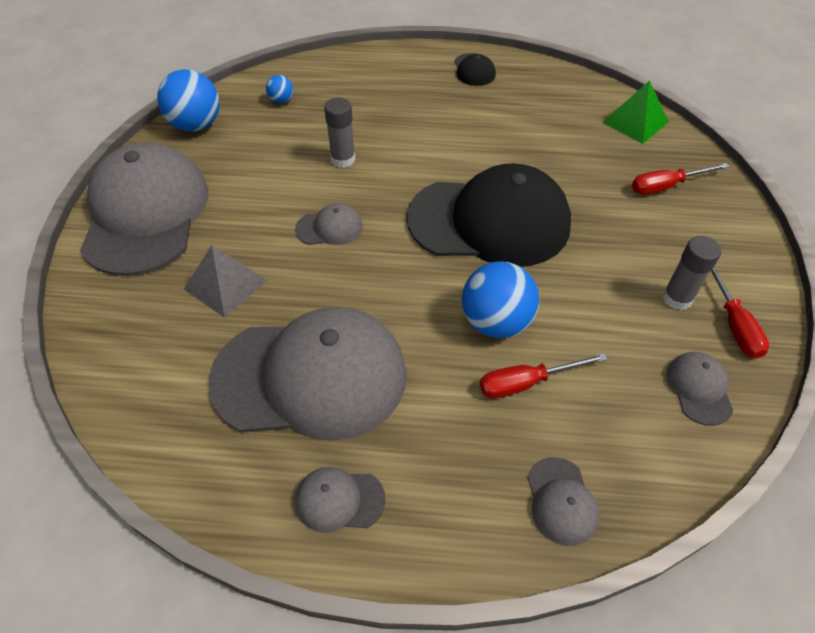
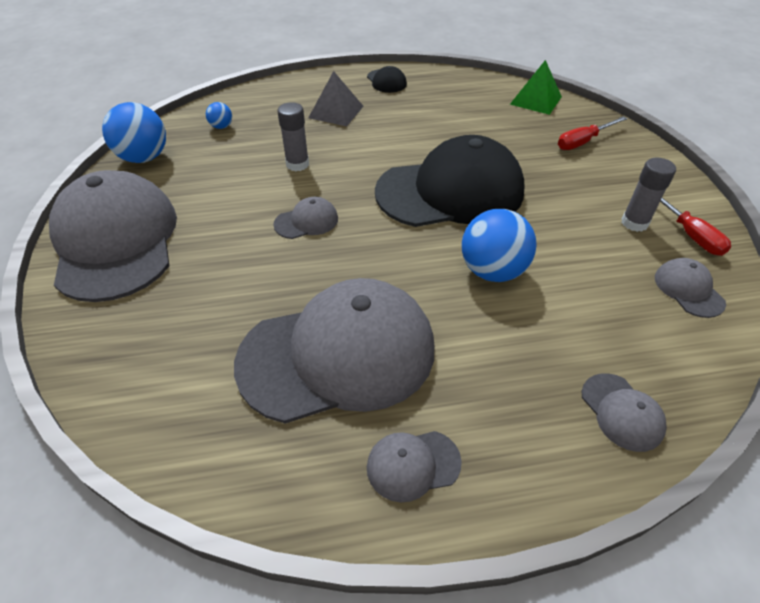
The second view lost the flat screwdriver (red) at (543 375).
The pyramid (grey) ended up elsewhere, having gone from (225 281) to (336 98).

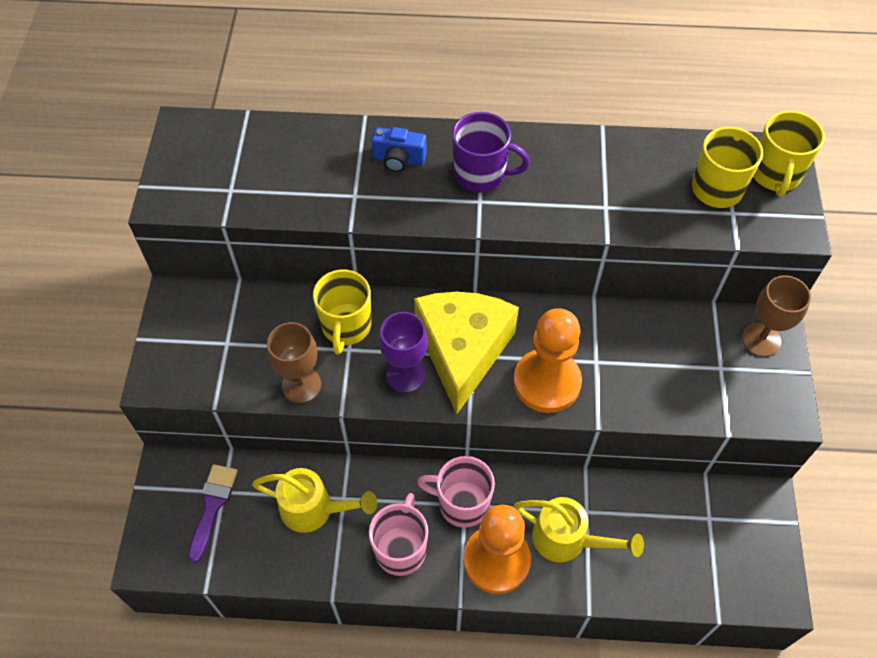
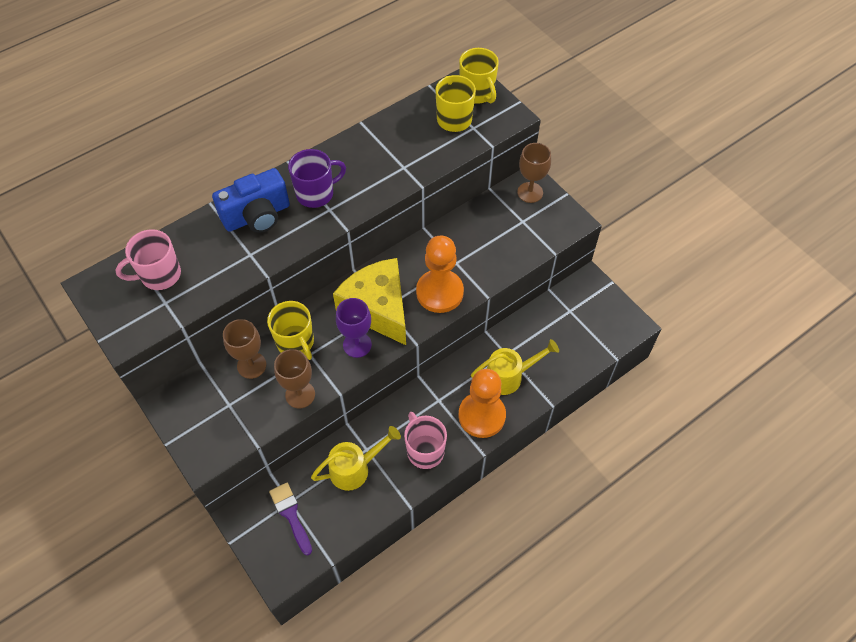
The second view gained the wine glass (dark brown) at (245 349).
The mug (rosy) ended up elsewhere, having gone from (456 492) to (148 259).
The size of the camera (blue) at (399 149) changed by a factor of 1.75.

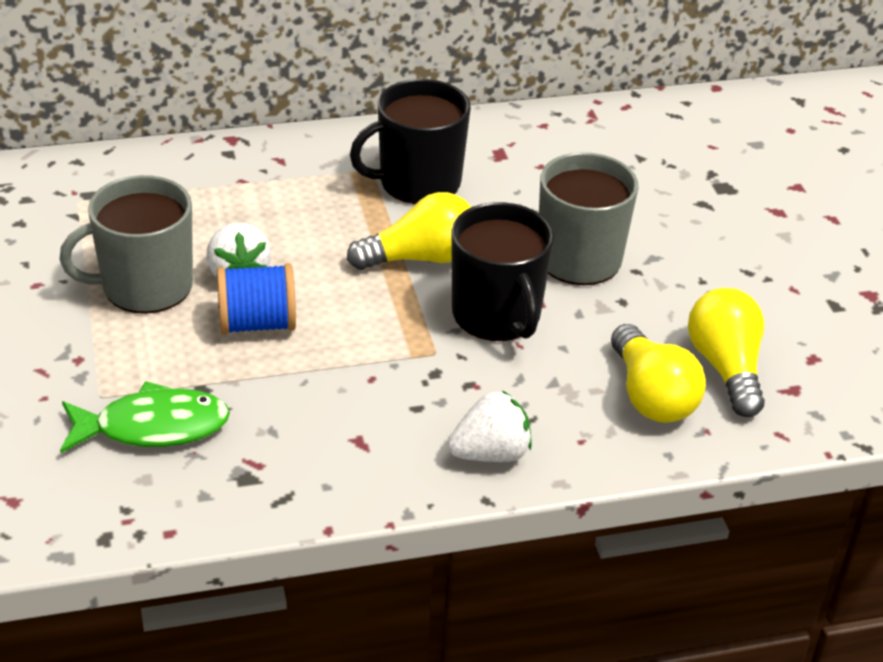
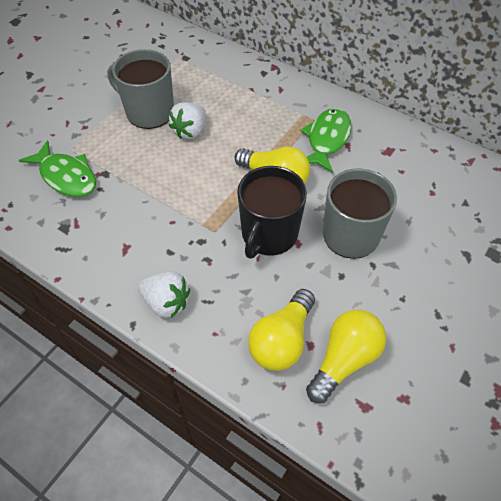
The second view lost the reel of thread (blue) at (256 298).
Where the mug (ebony) stood at (410 141), the fish figure (green) came to stand at (325 140).

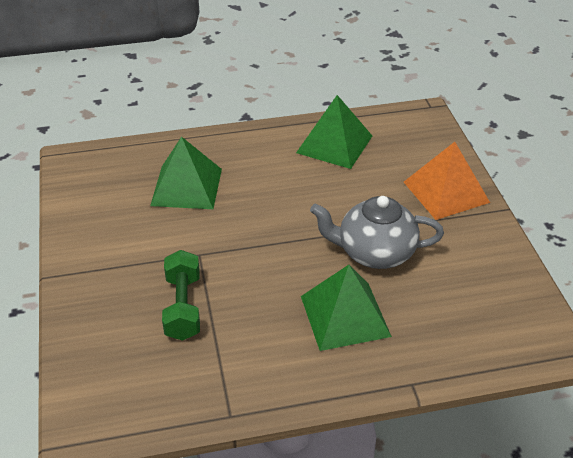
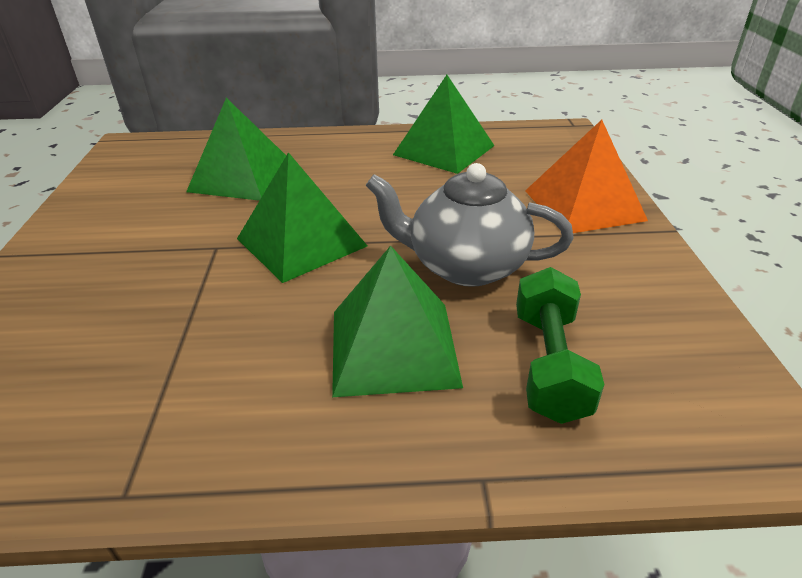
The second view gained the pyramid (green) at (302 217).
The dumbbell (green) ended up elsewhere, having gone from (181 295) to (560 345).

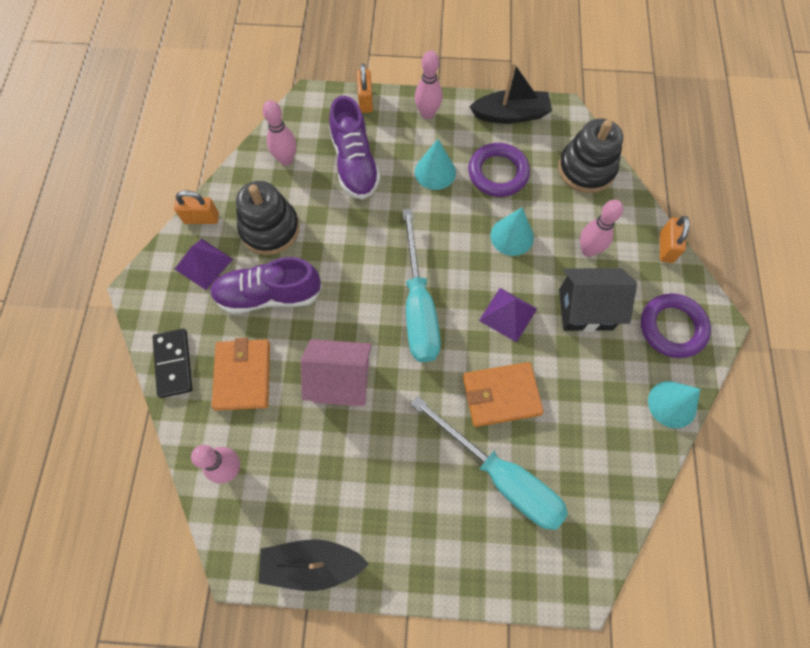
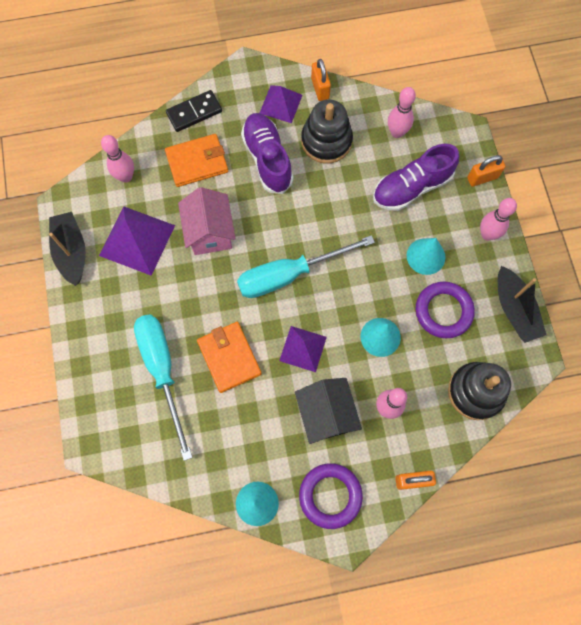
The second view gained the pyramid (royal purple) at (137 241).
The flat screwdriver (turquoise) at (489 463) ended up facing another way, 135 degrees clockwise from before.

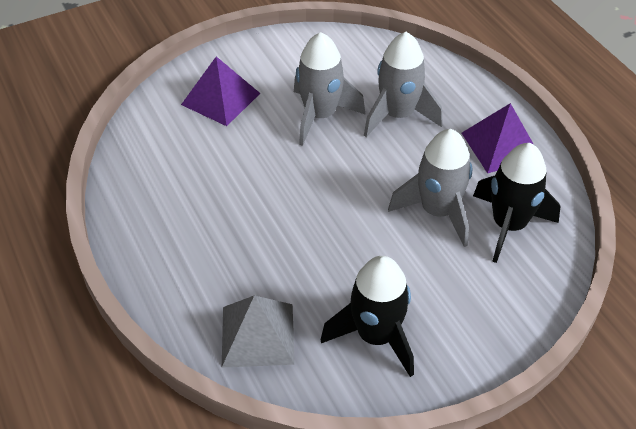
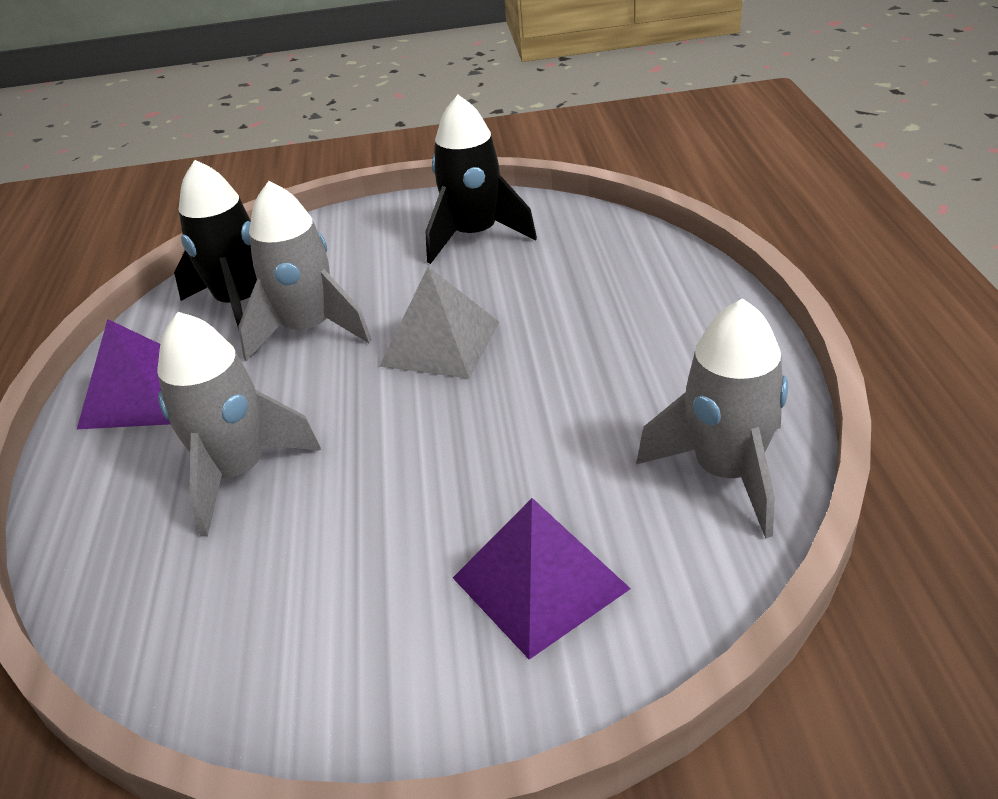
The pyramid (grey) ended up elsewhere, having gone from (258 331) to (439 323).
The spaceship (grey) ended up elsewhere, having gone from (330 89) to (712 418).

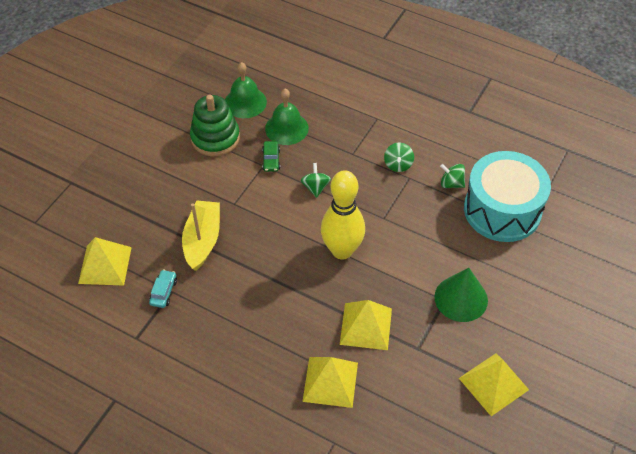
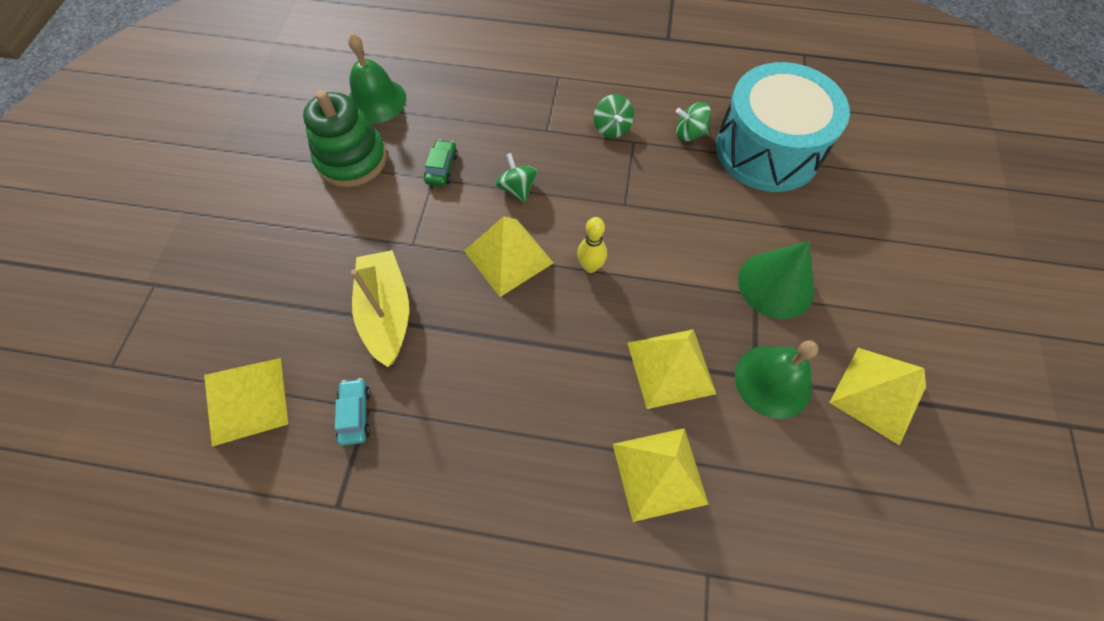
The second view gained the pyramid (golden) at (509 256).
The school bell (green) ended up elsewhere, having gone from (287 117) to (777 379).
The toy car (green) at (271 156) ended up facing another way, 150 degrees counterclockwise from before.
The size of the skittle (golden) at (343 215) changed by a factor of 0.46.

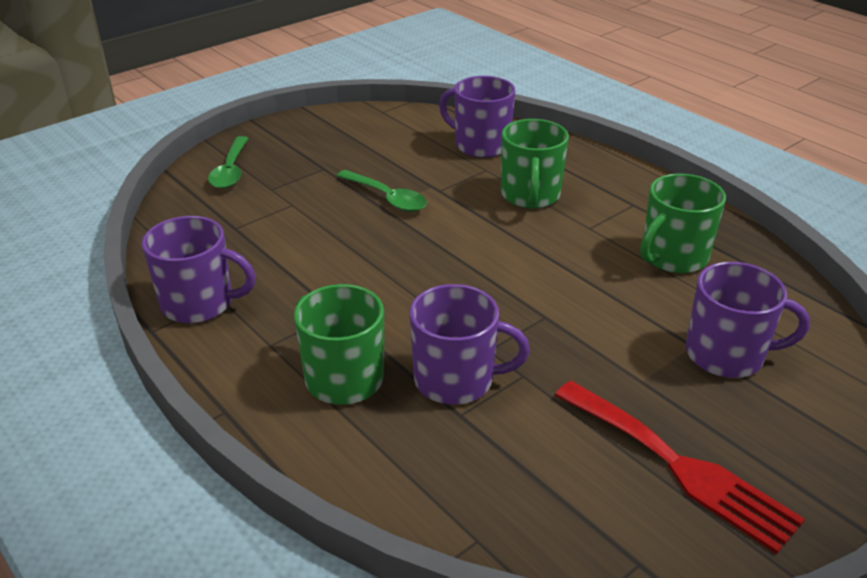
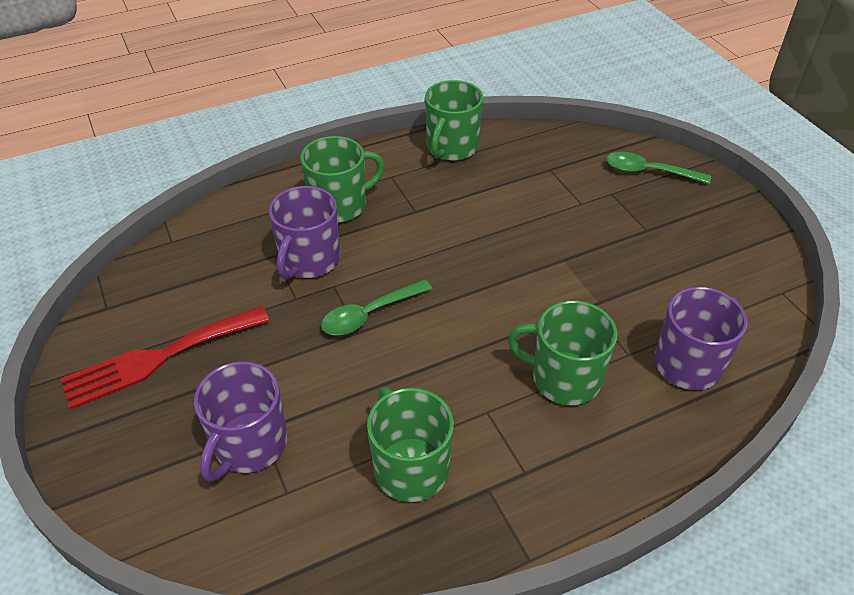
The teaspoon (green) ended up elsewhere, having gone from (382 191) to (376 307).
What was the mug (royal purple) at (199 269) turned into the mug (green) at (454 120).

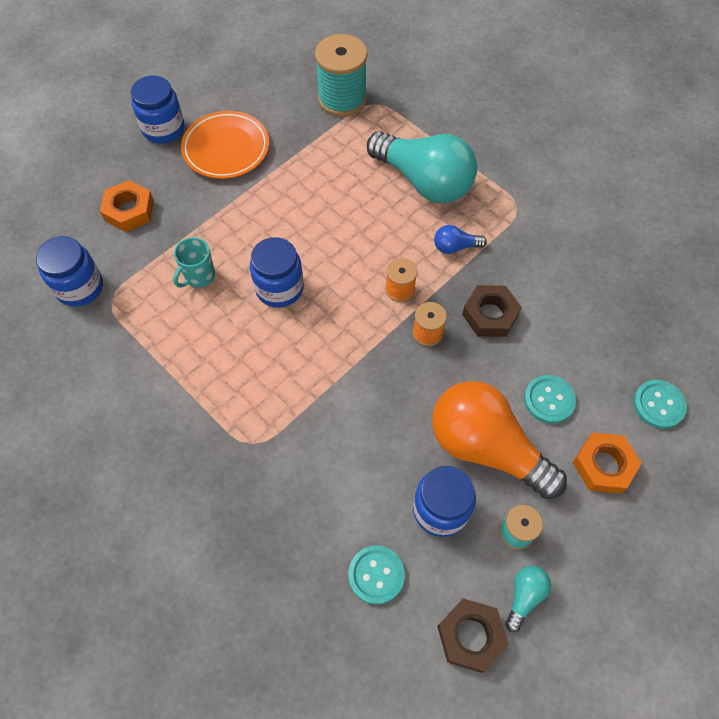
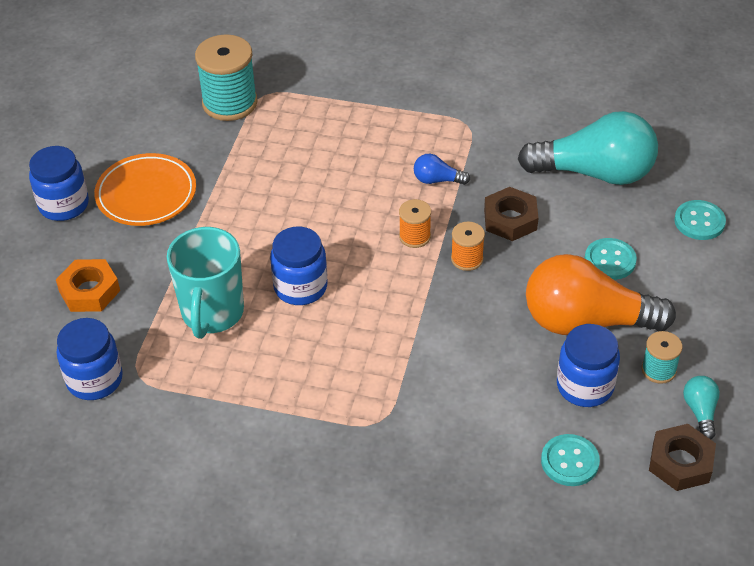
The second view lost the hexagon nut (orange) at (607 463).
The lightbulb (turquoise) ended up elsewhere, having gone from (422 167) to (588 148).
The lightbulb (blue) at (460 239) ended up facing another way, 45 degrees clockwise from before.
The size of the mug (turquoise) at (194 262) changed by a factor of 1.83.

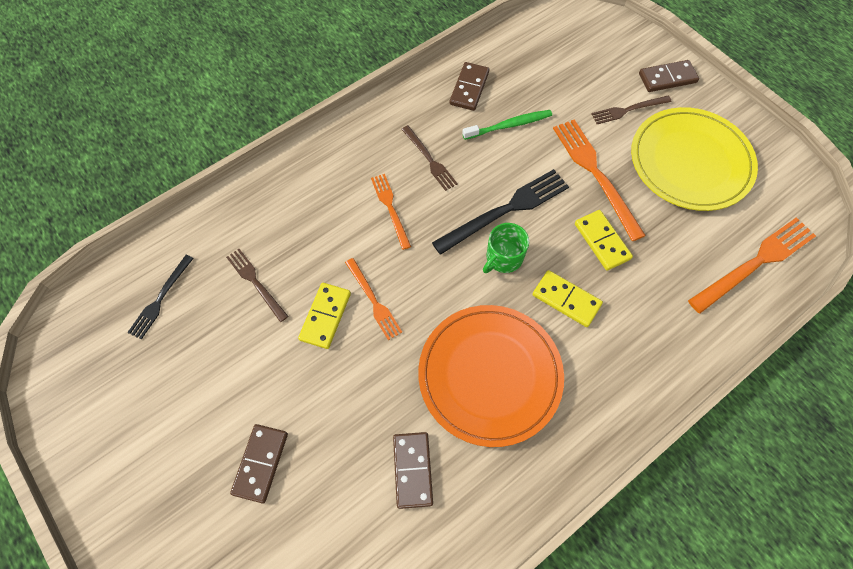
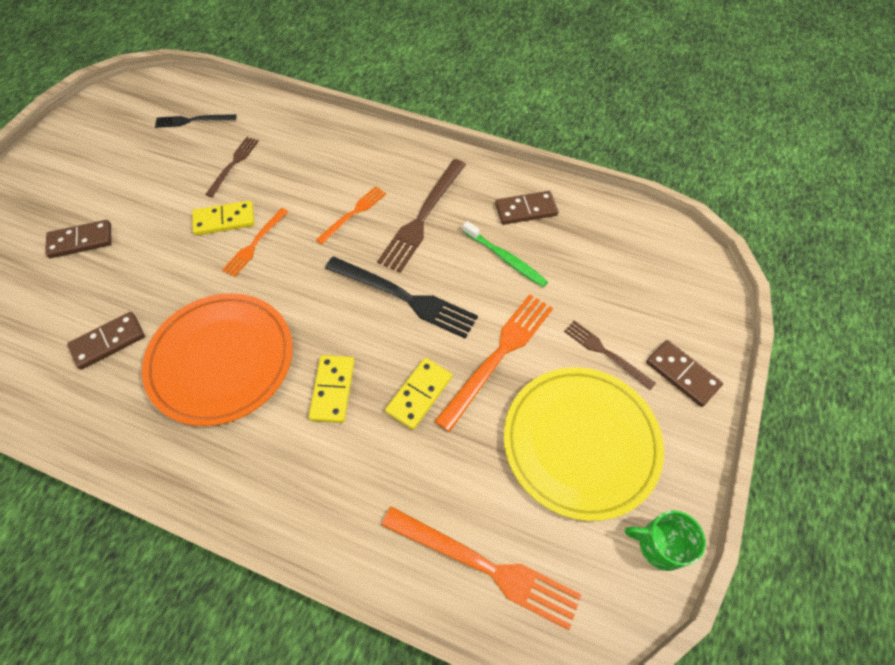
The mug (green) ended up elsewhere, having gone from (506 248) to (665 540).
The size of the dinner fork (dark brown) at (429 158) changed by a factor of 1.71.

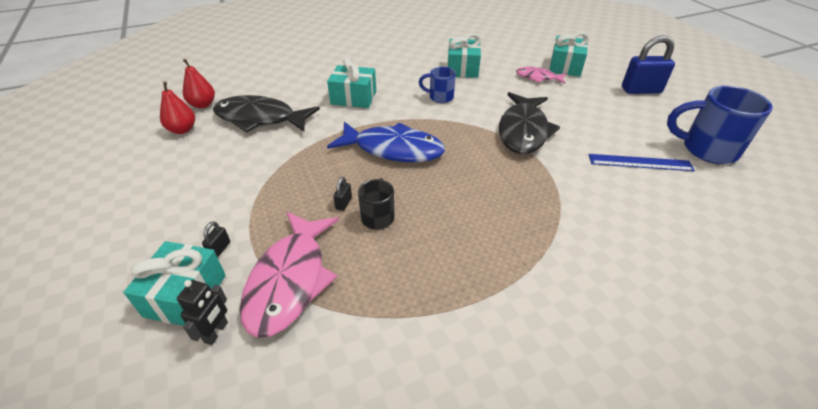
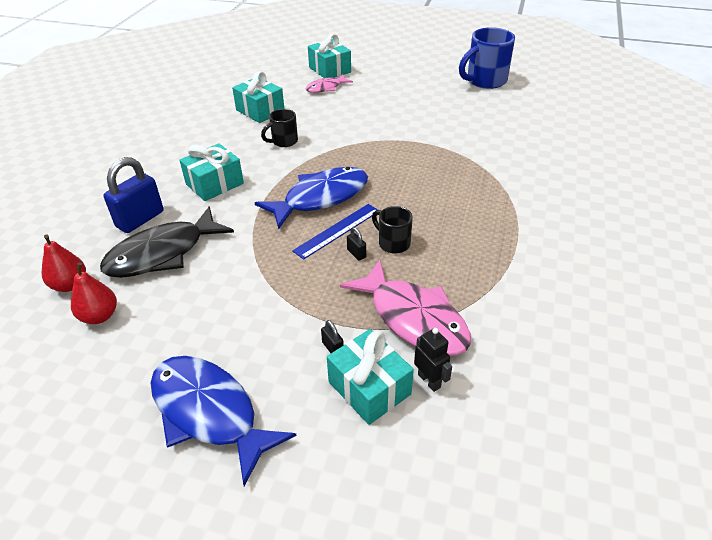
The second view lost the fish figure (ebony) at (529 123).
The second view gained the fish figure (blue) at (223 421).
The measuring stick (blue) ended up elsewhere, having gone from (642 162) to (335 232).
The small lock (blue) ended up elsewhere, having gone from (648 64) to (133 195).
What was the mug (blue) at (437 85) turned into the mug (ebony) at (279 128).

